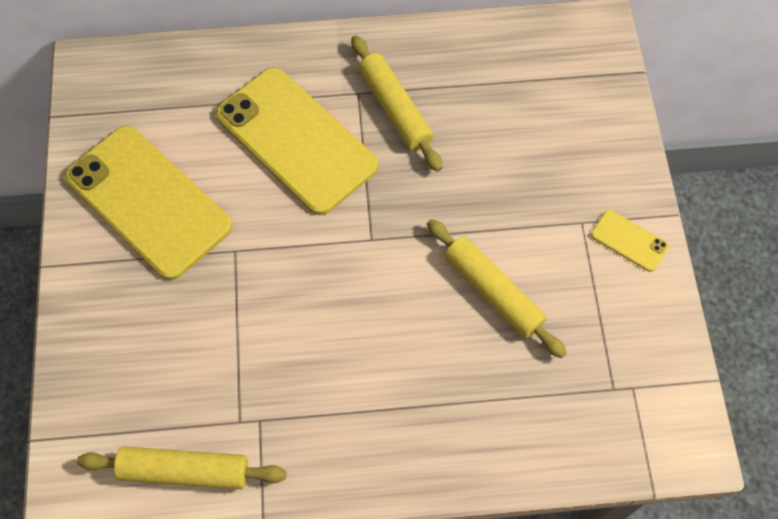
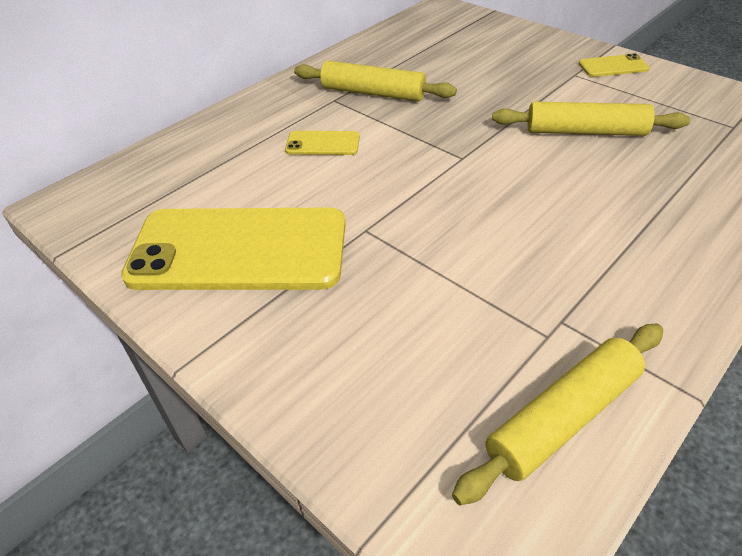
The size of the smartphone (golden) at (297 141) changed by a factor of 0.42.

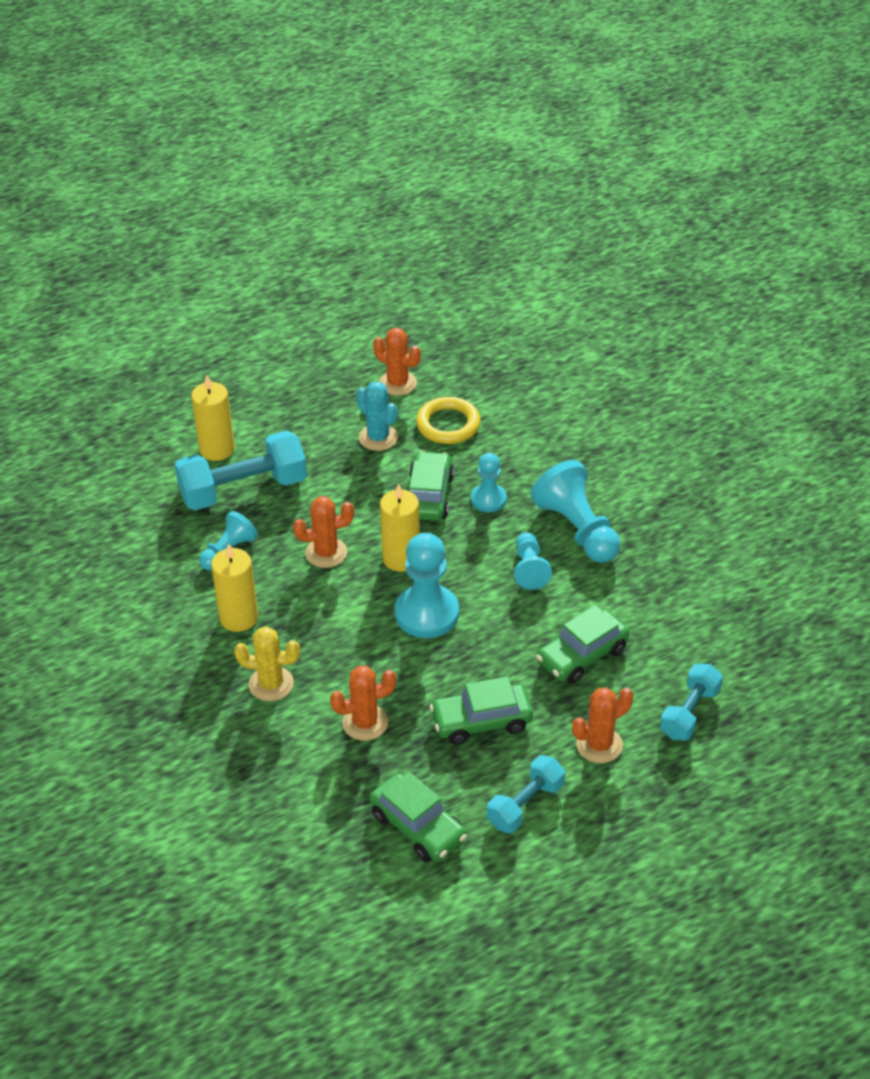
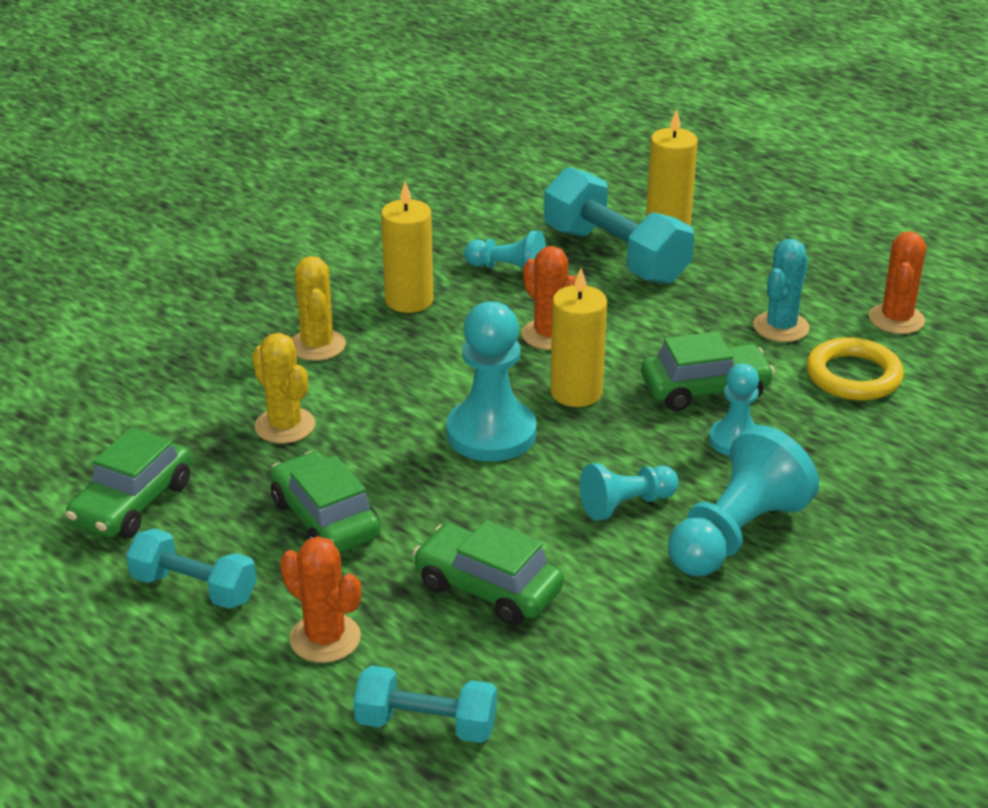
What was the saguaro cactus (orange) at (363 703) turned into the saguaro cactus (golden) at (283 388).

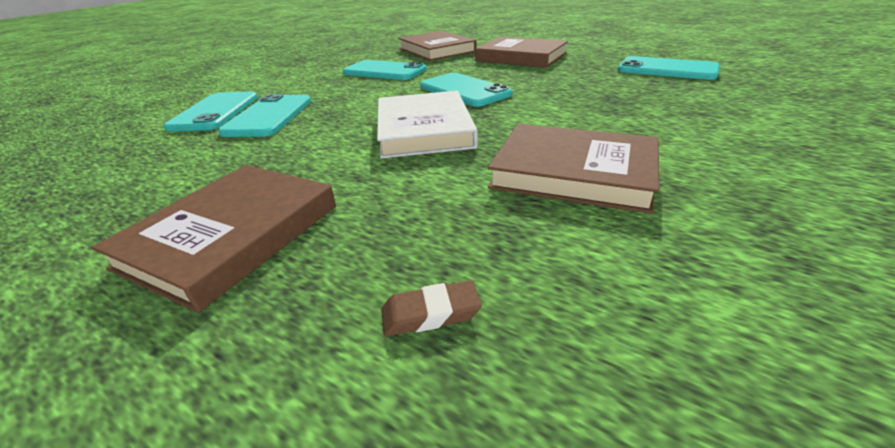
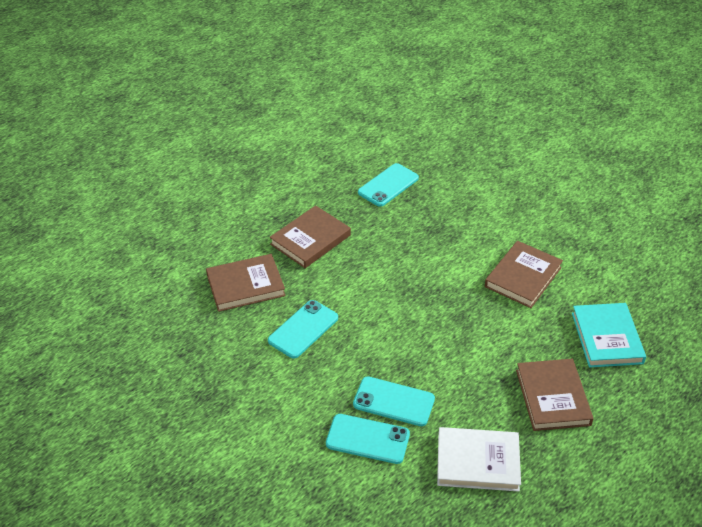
The second view lost the smartphone (turquoise) at (466 90).
The book (pure white) ended up elsewhere, having gone from (427 125) to (479 459).
Where the gum eraser (dark brown) stood at (431 308), the book (turquoise) came to stand at (609 335).
The book (dark brown) at (214 239) ended up facing another way, 45 degrees clockwise from before.

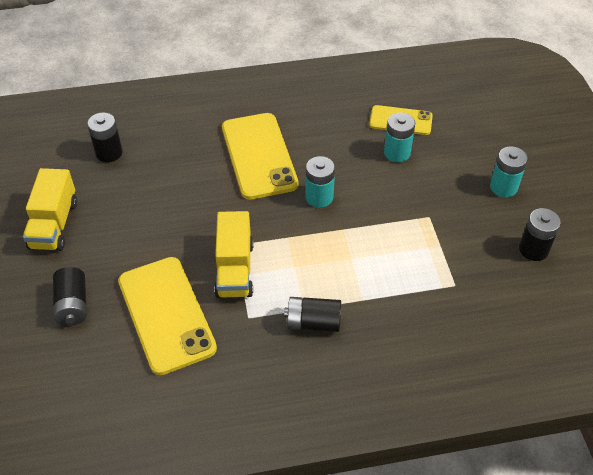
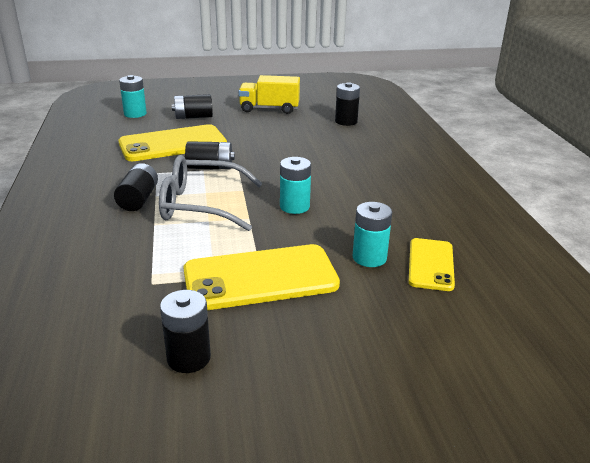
The second view gained the spectacles (grey) at (211 193).
The smartphone (golden) ended up elsewhere, having gone from (260 156) to (261 277).
The AA battery (turquoise) ended up elsewhere, having gone from (509 171) to (133 96).
Where the toy truck (golden) stood at (234 254), the AA battery (ebony) came to stand at (210 155).

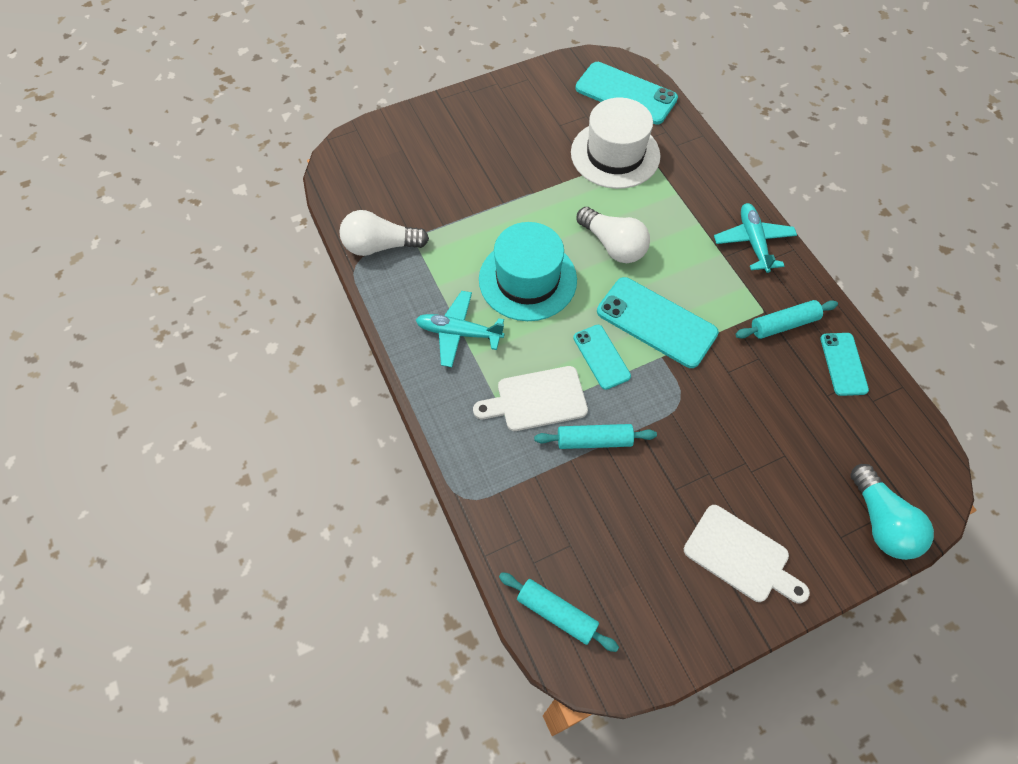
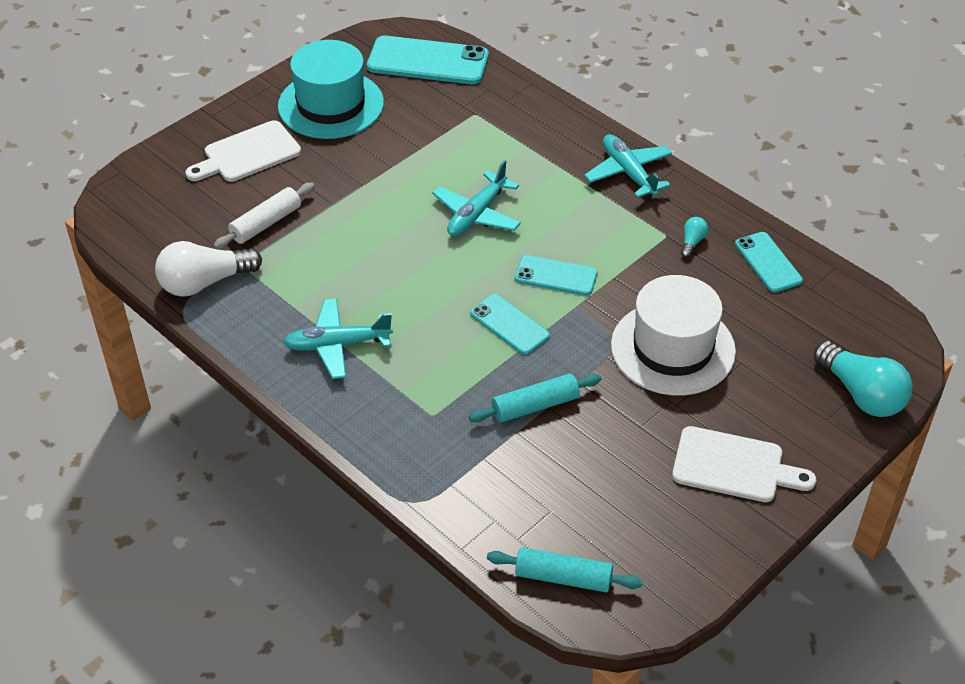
The second view gained the rolling pin (pure white) at (263 216).
The bread board (pure white) ended up elsewhere, having gone from (530 398) to (243 151).
The hat (turquoise) ended up elsewhere, having gone from (528 271) to (331 89).
The hat (pure white) ended up elsewhere, having gone from (616 143) to (673 335).
Where the lightbulb (pure white) stood at (613 235), the toy plane (turquoise) came to stand at (476 198).
Where the rolling pin (turquoise) stood at (786 319), the lightbulb (turquoise) came to stand at (694 237).
The size of the smartphone (turquoise) at (658 322) changed by a factor of 0.58.

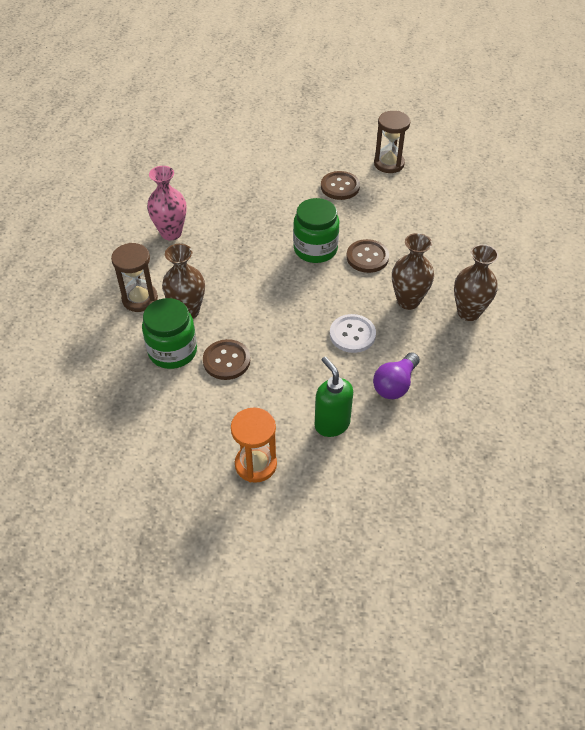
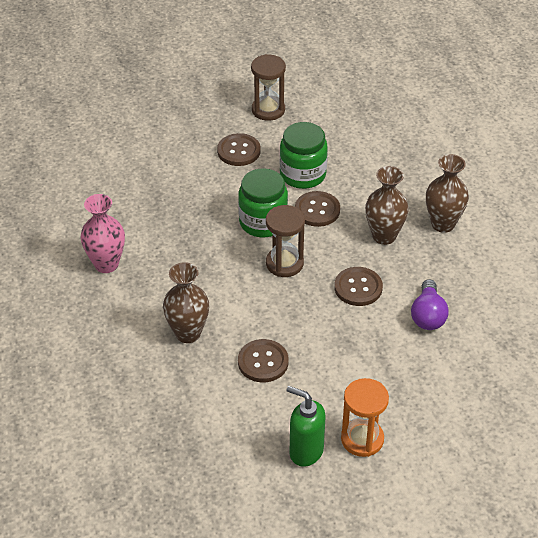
The sand timer (dark brown) ended up elsewhere, having gone from (134 277) to (285 241).
The preserve jar (green) ended up elsewhere, having gone from (169 333) to (304 155).
The pump bottle (green) ended up elsewhere, having gone from (334 396) to (306 426).
What was the button (pure white) at (353 333) turned into the button (dark brown) at (358 286).

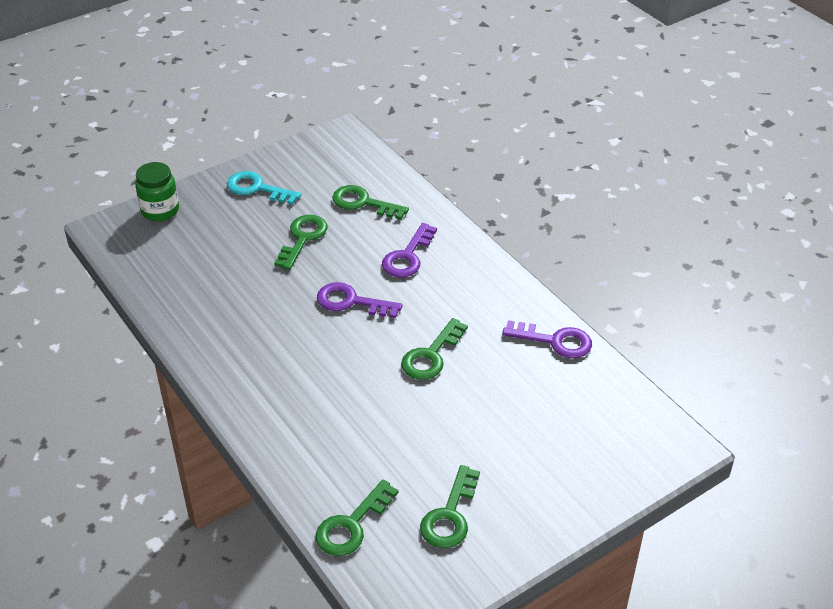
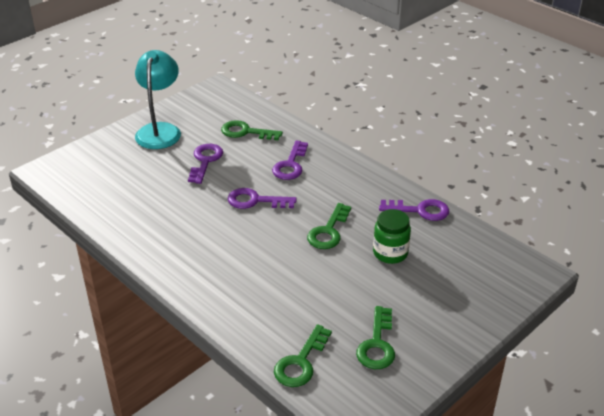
The preserve jar (green) ended up elsewhere, having gone from (157 191) to (392 236).
Where the door key (turquoise) stood at (264 188), the reading lamp (turquoise) came to stand at (158 99).
What was the door key (green) at (301 242) turned into the door key (royal purple) at (205 164).

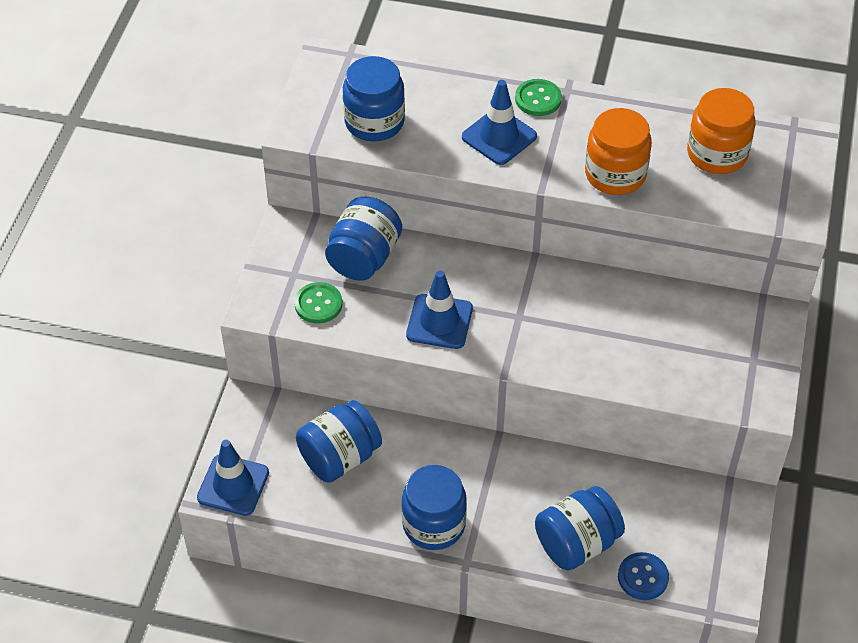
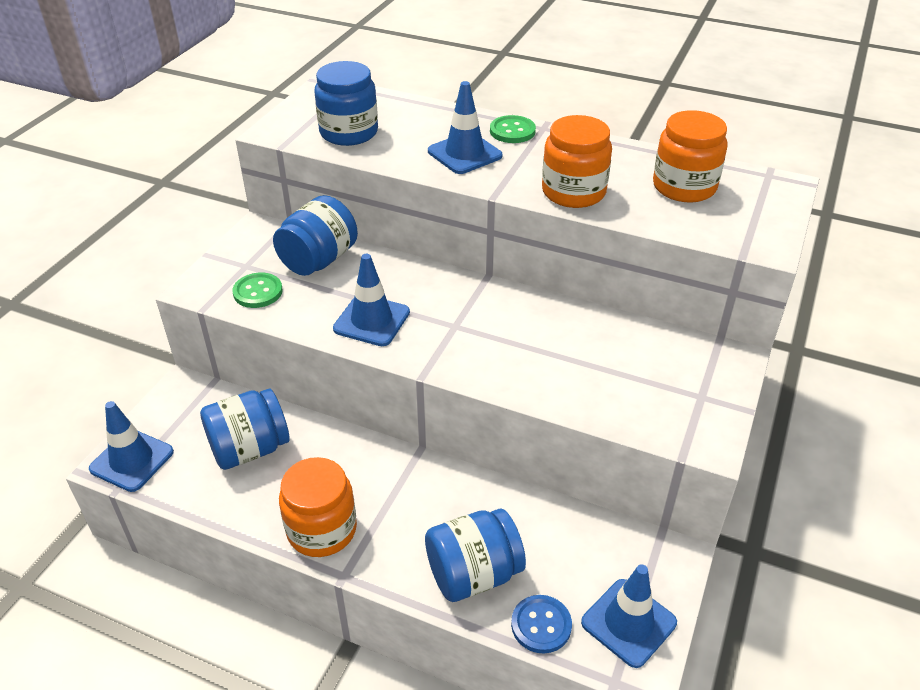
The second view gained the safety cone (blue) at (629 616).
What was the preserve jar (blue) at (434 507) turned into the preserve jar (orange) at (318 507).

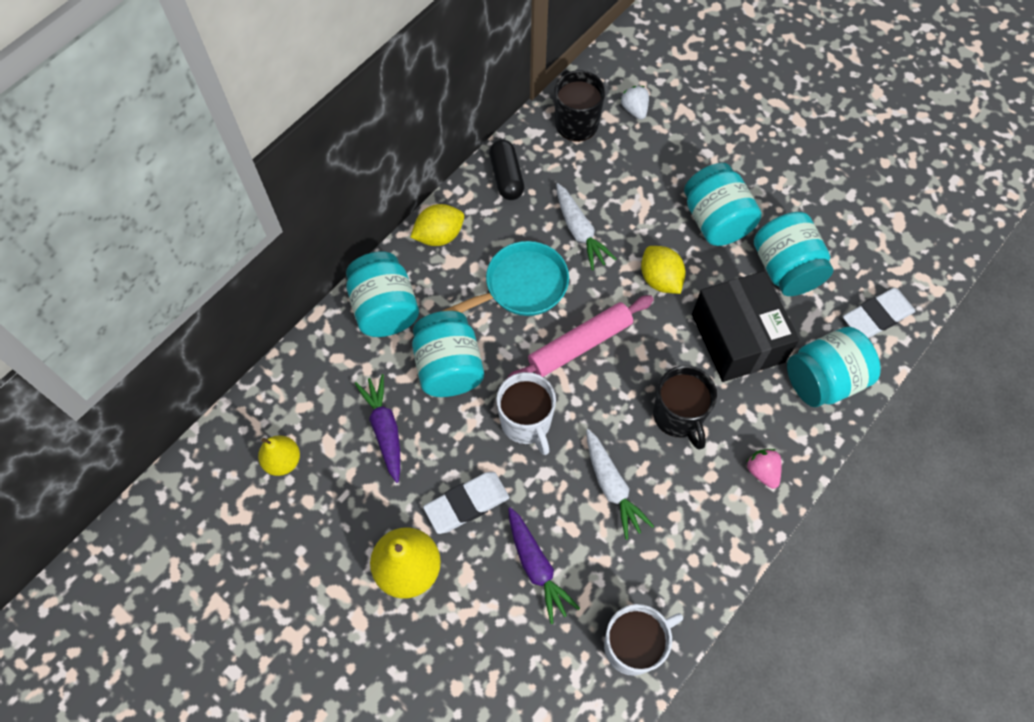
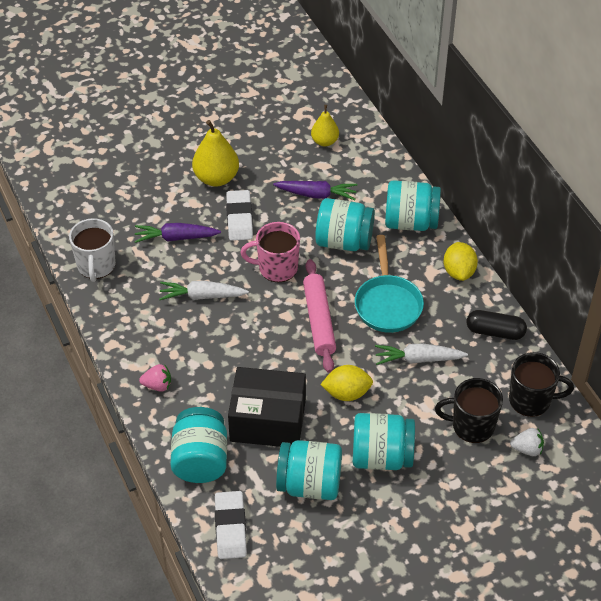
The mug (ebony) ended up elsewhere, having gone from (685 408) to (469 410).
What was the mug (pure white) at (526 413) turned into the mug (rosy) at (270 252).

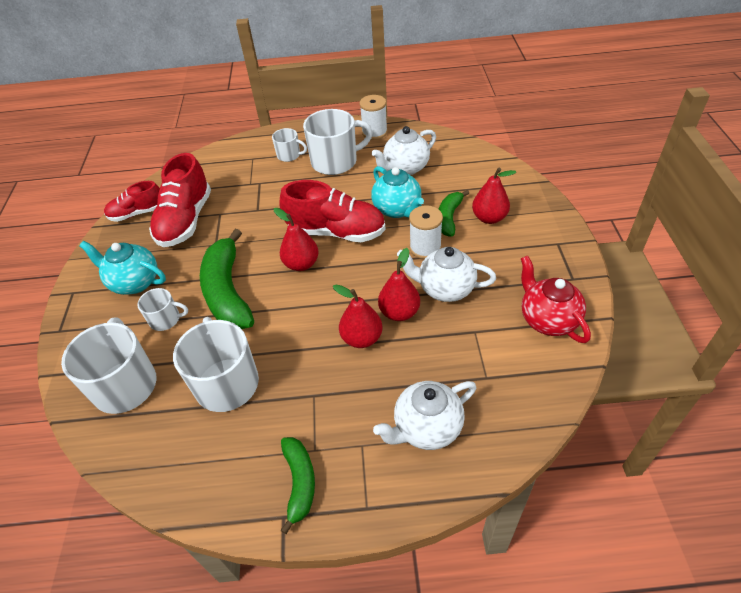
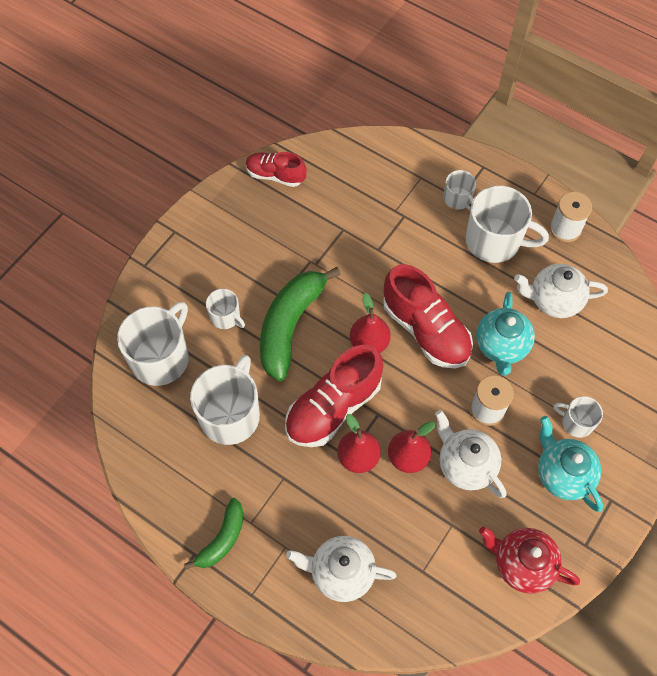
The second view lost the banana fruit (green) at (454 213).
The teapot (turquoise) ended up elsewhere, having gone from (122 268) to (570 464).
The sneaker (red) ended up elsewhere, having gone from (180 200) to (334 396).
Where the toy pear (red) stood at (494 196), the mug (pure white) came to stand at (578 417).
The teapot (red) at (556 299) ended up facing another way, 75 degrees counterclockwise from before.

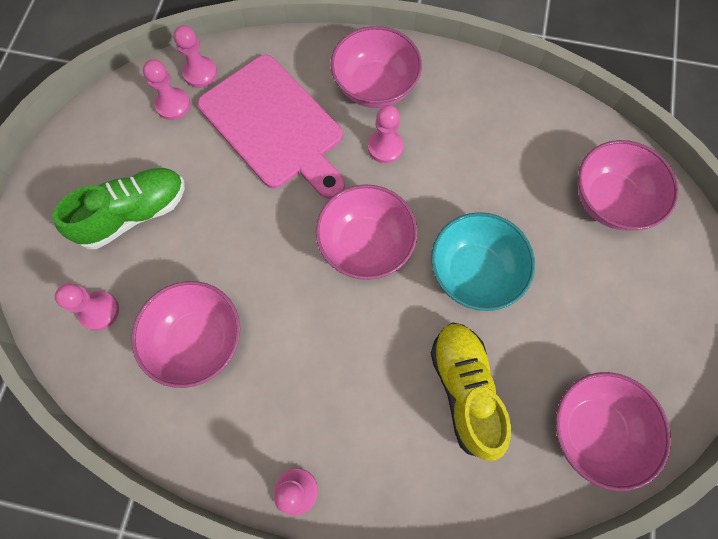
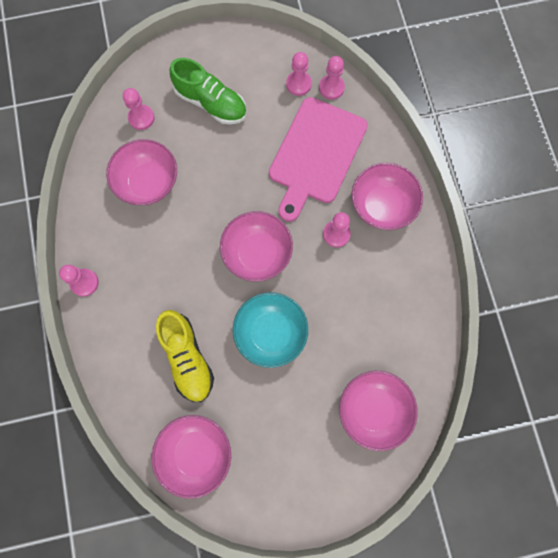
The sneaker (golden) at (471 391) ended up facing another way, 105 degrees clockwise from before.

